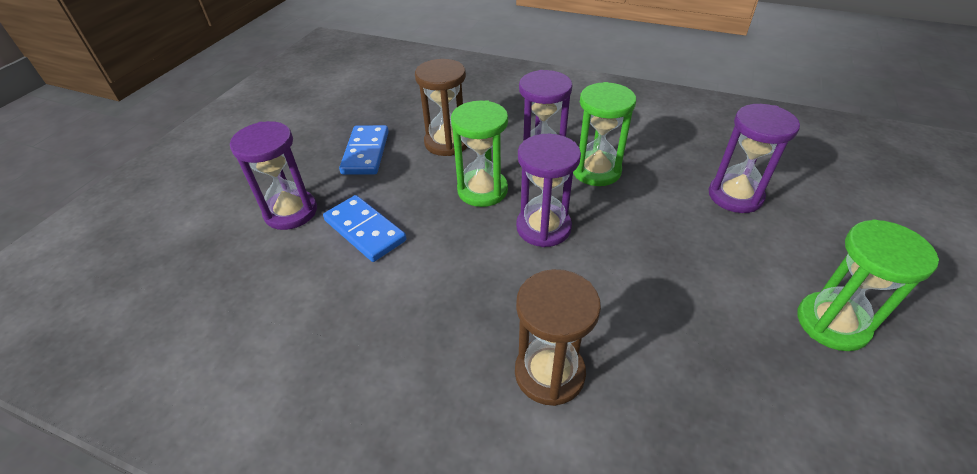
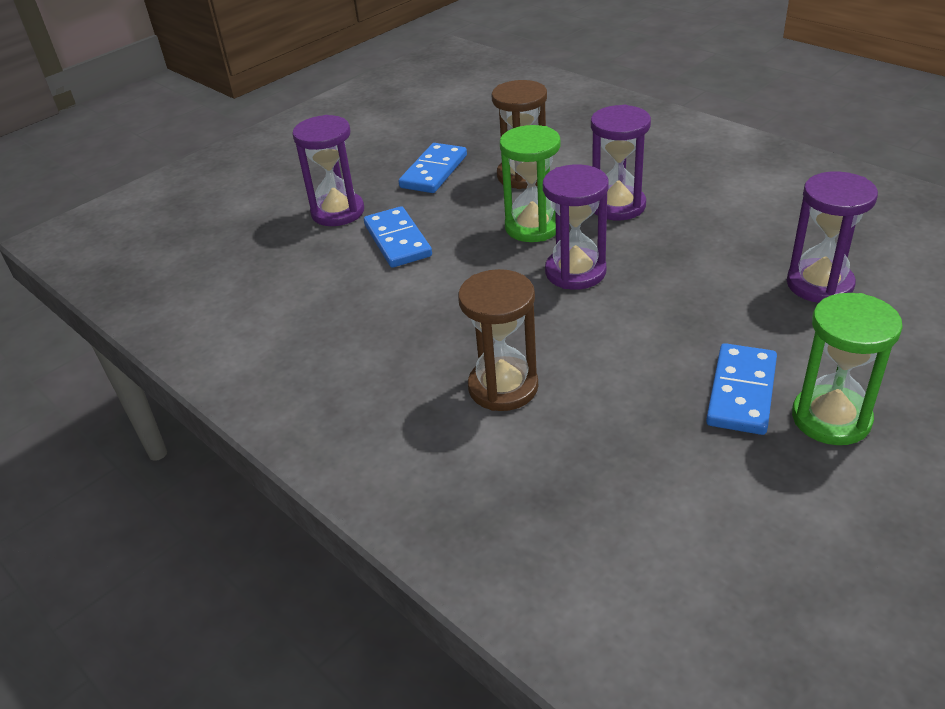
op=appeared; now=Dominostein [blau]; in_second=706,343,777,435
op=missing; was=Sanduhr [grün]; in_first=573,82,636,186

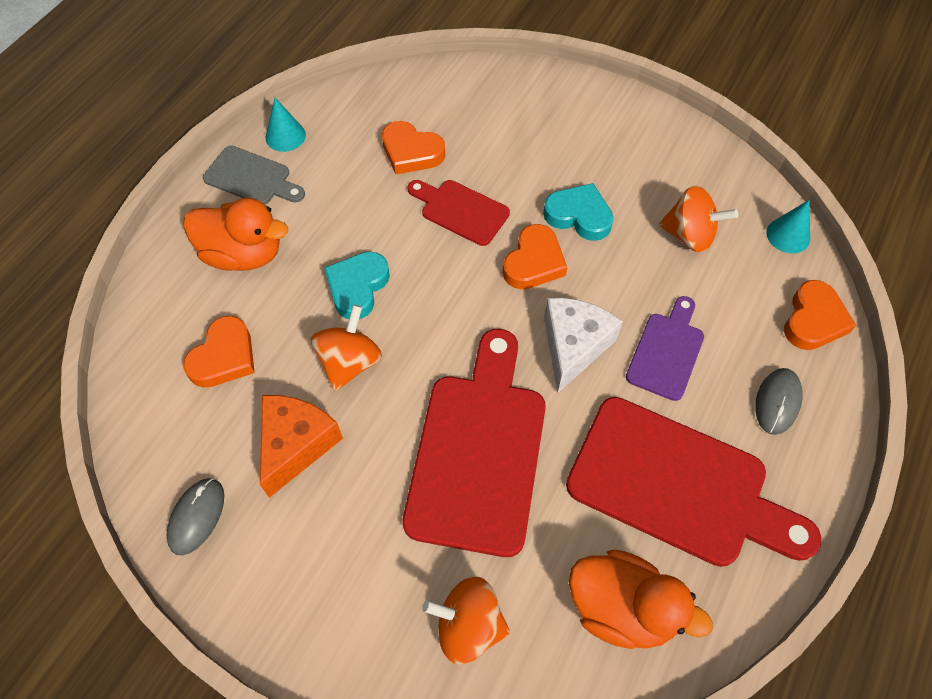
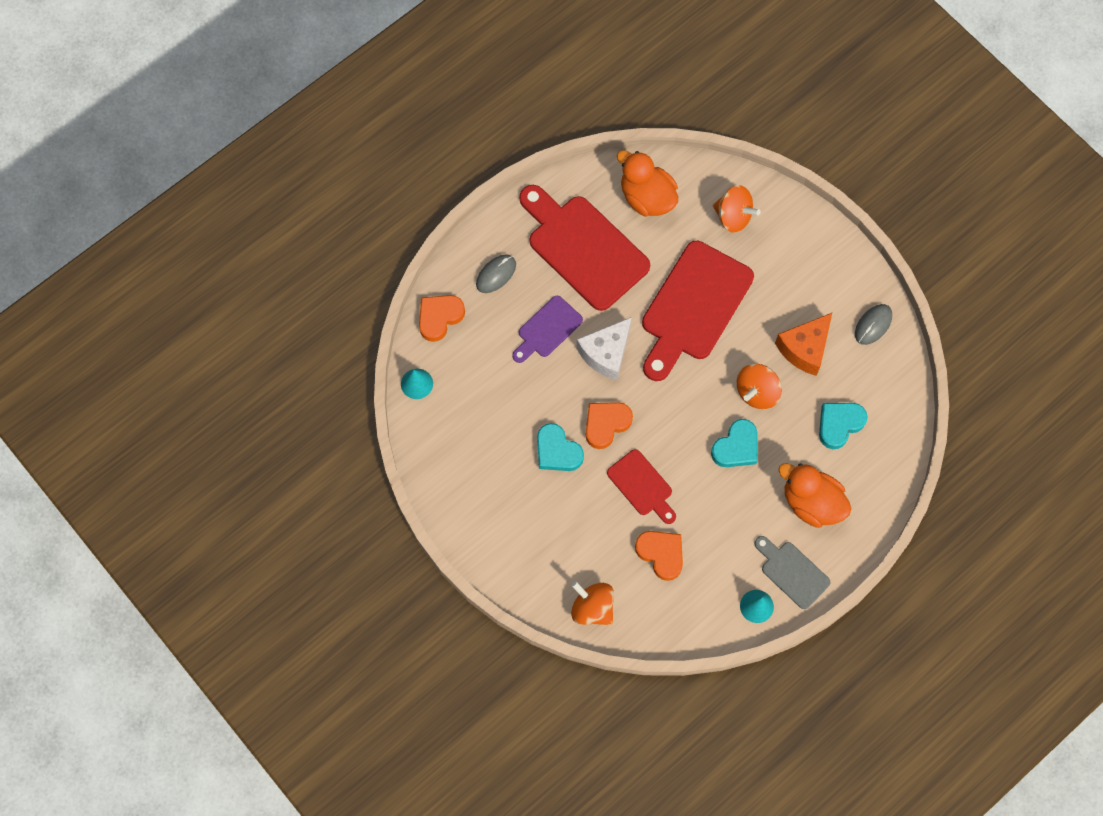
op=relocated; was=Kreisel [orange]; in_first=659,186,738,252; in_second=571,581,614,625
op=colour; was=Herz [orange]; now=Herz [türkis]; in_first=183,316,255,388; in_second=819,403,868,449

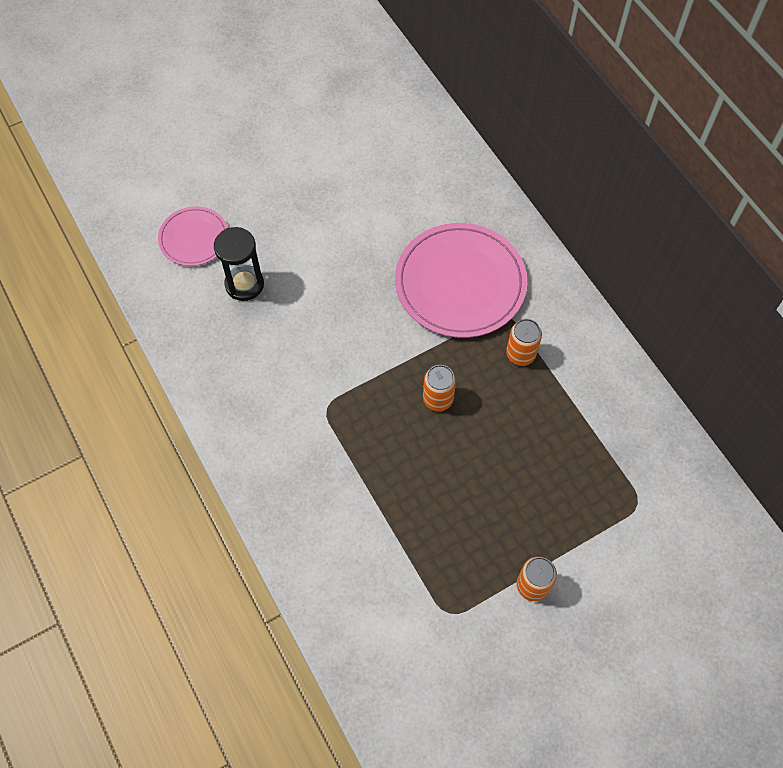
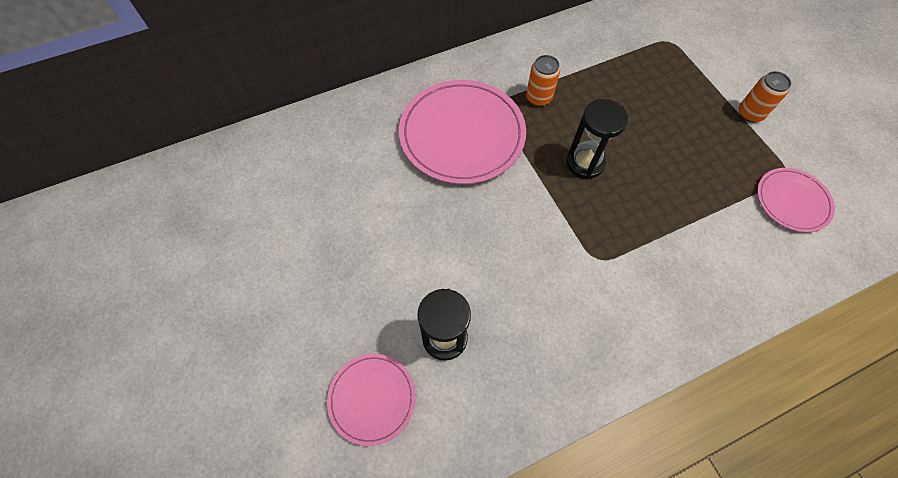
op=exchanged; was=Dose [orange]; now=Sanduhr [schwarz]; in_first=423,365,456,411; in_second=566,99,628,180
op=appeared; now=Teller [rosa]; in_second=757,168,835,232

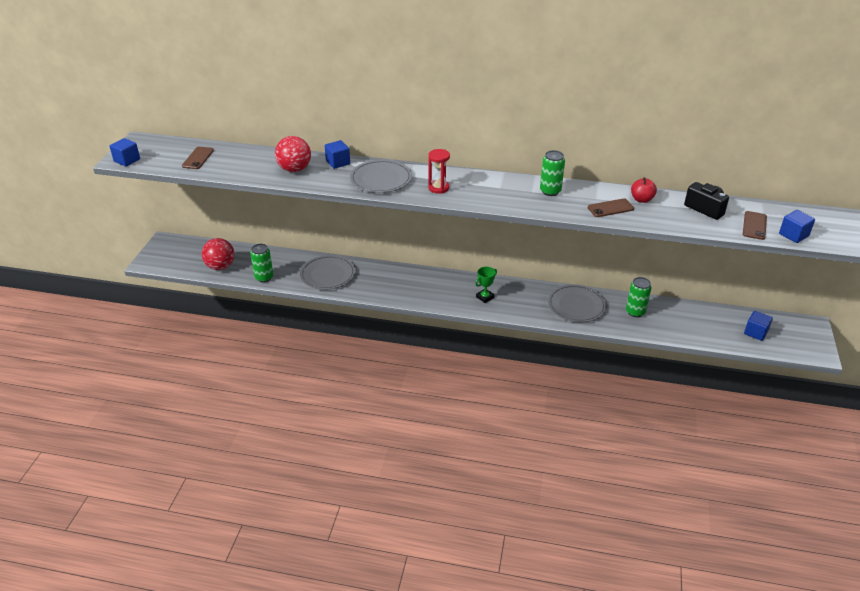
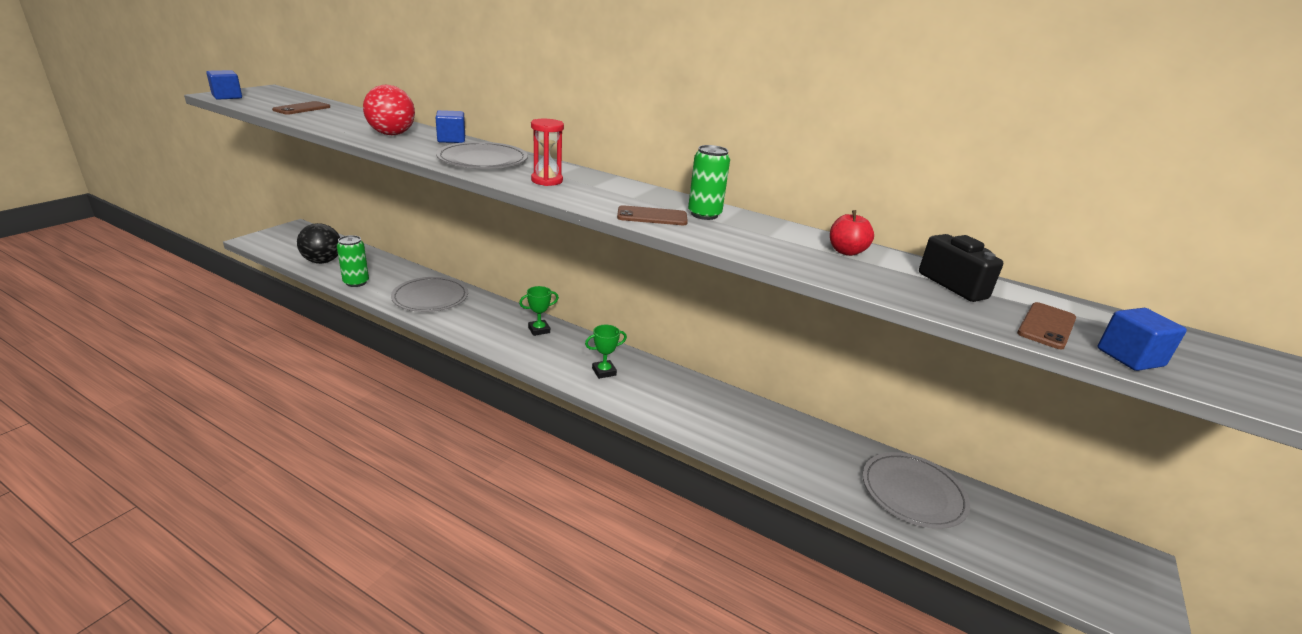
op=colour; was=Ball [rot]; now=Ball [schwarz]; in_first=202,238,235,270; in_second=297,223,340,264
op=appeared; now=Pokal [grün]; in_second=519,286,559,336
op=relocated; was=Handy [braun]; in_first=588,198,634,217; in_second=617,205,688,225
op=relocated; was=Teller [grau]; in_first=548,284,607,322; in_second=863,452,970,529
op=missing; was=Dose [grün]; in_first=626,277,652,317
op=missing; was=Kubus [blau]; in_first=744,311,773,341

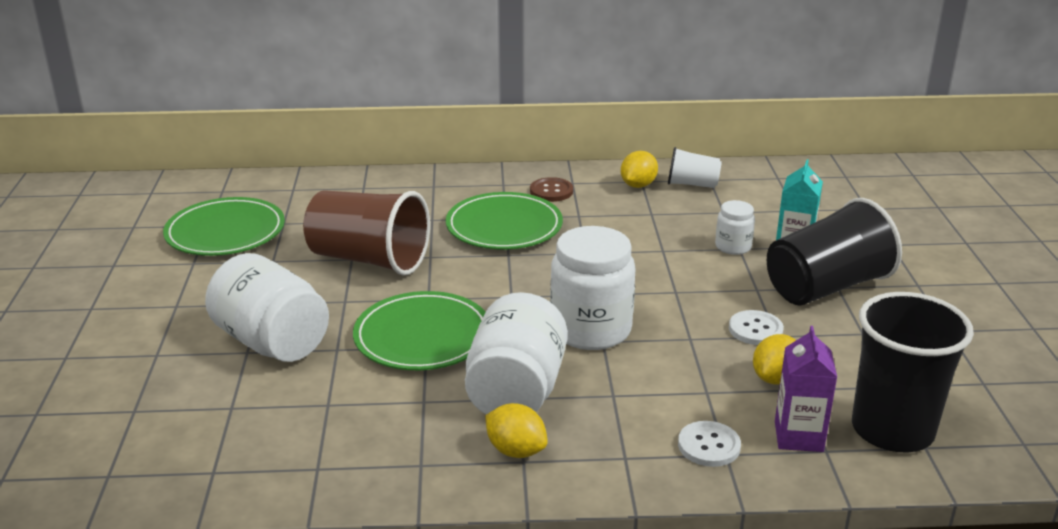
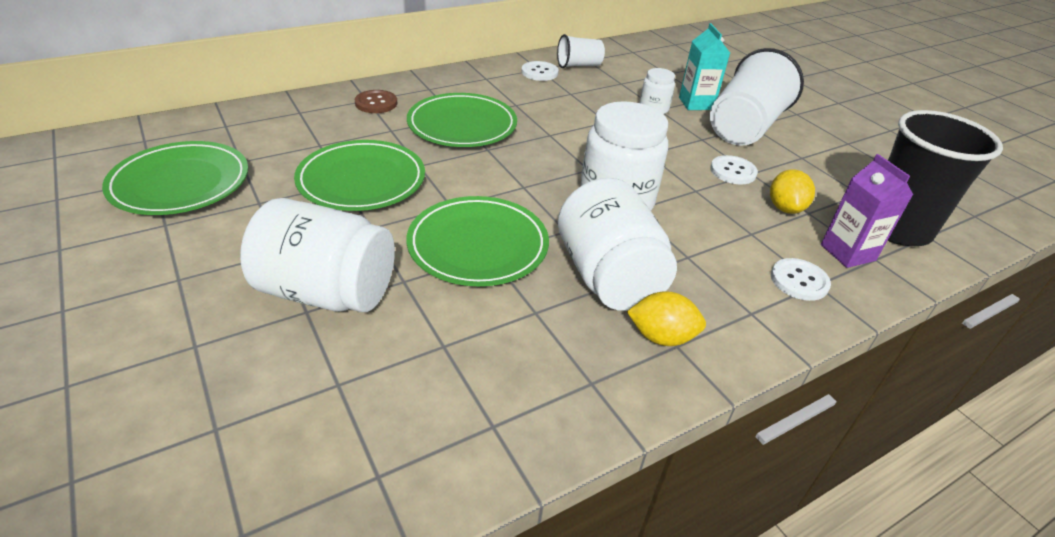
op=exchanged; was=Becher [braun]; now=Teller [grün]; in_first=303,191,430,275; in_second=294,140,425,211
op=relocated; was=Knopf [braun]; in_first=530,177,573,202; in_second=355,90,397,113
op=exchanged; was=Zitrone [gelb]; now=Knopf [weiß]; in_first=621,151,658,188; in_second=522,61,559,81
op=colour; was=Becher [schwarz]; now=Becher [weiß]; in_first=767,198,902,306; in_second=710,48,804,146

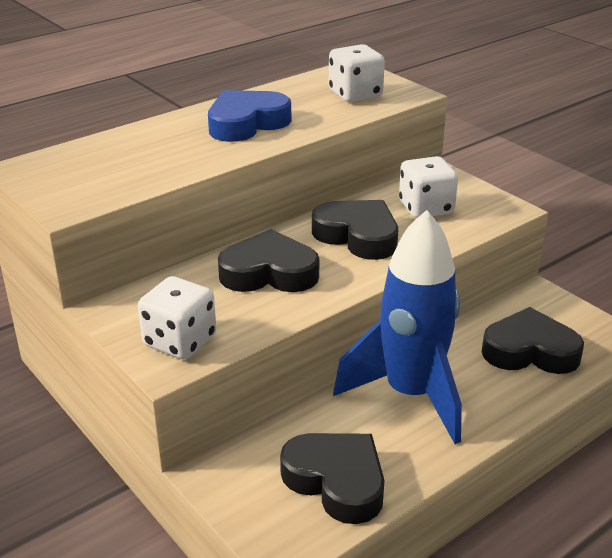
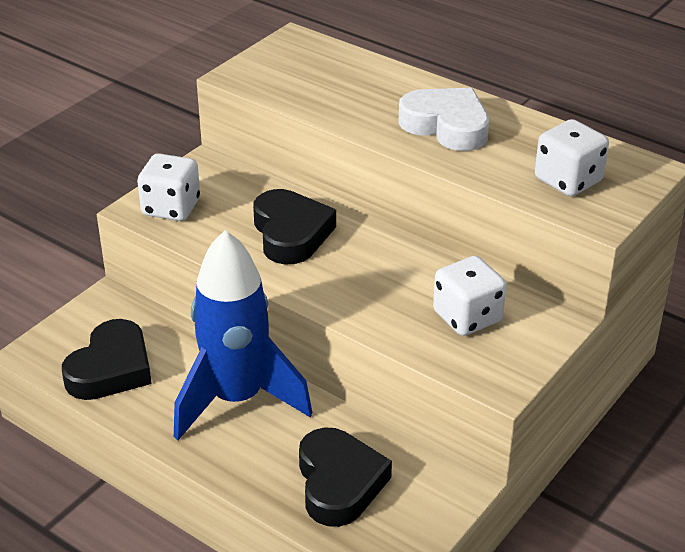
op=colour; was=Herz [blau]; now=Herz [weiß]; in_first=208,90,291,142; in_second=398,88,489,151
op=missing; was=Herz [schwarz]; in_first=312,200,398,260

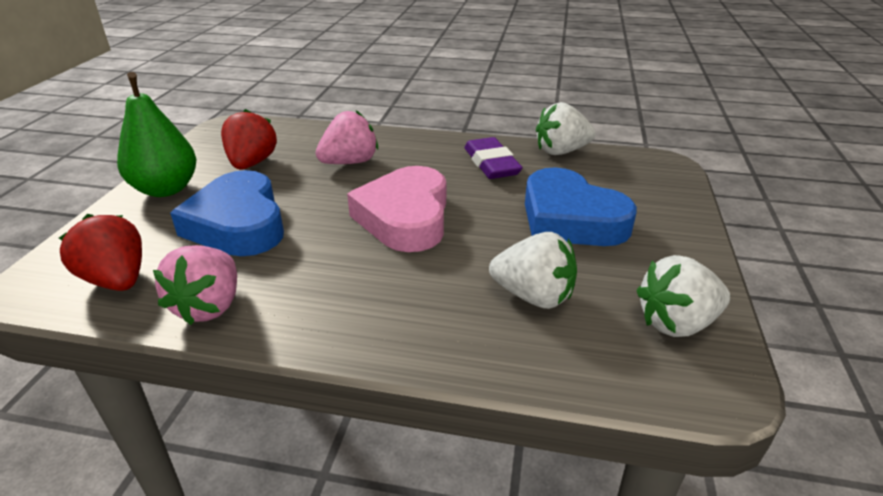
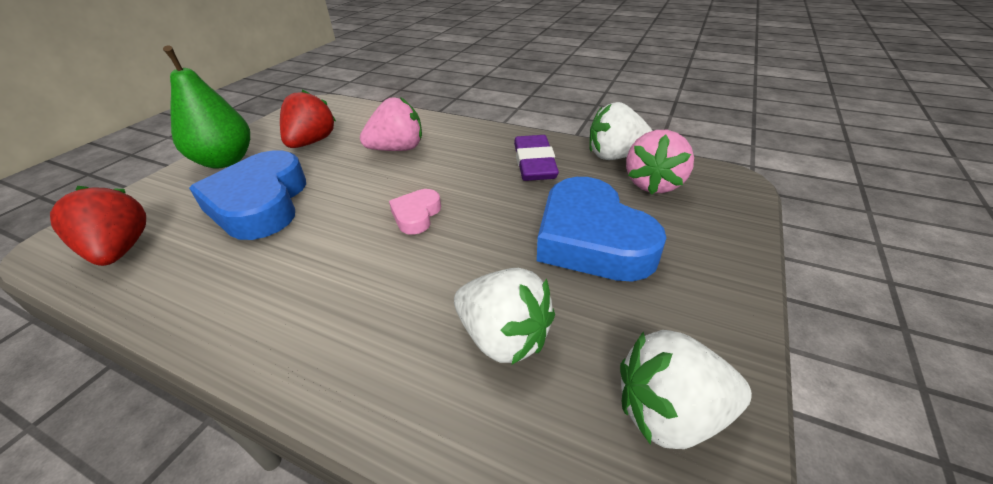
op=size; was=Herz [rosa]; in_first=347,166,446,252; in_second=389,189,441,235; ratio=0.47
op=relocated; was=Erdbeere [rosa]; in_first=153,245,237,325; in_second=626,130,694,195

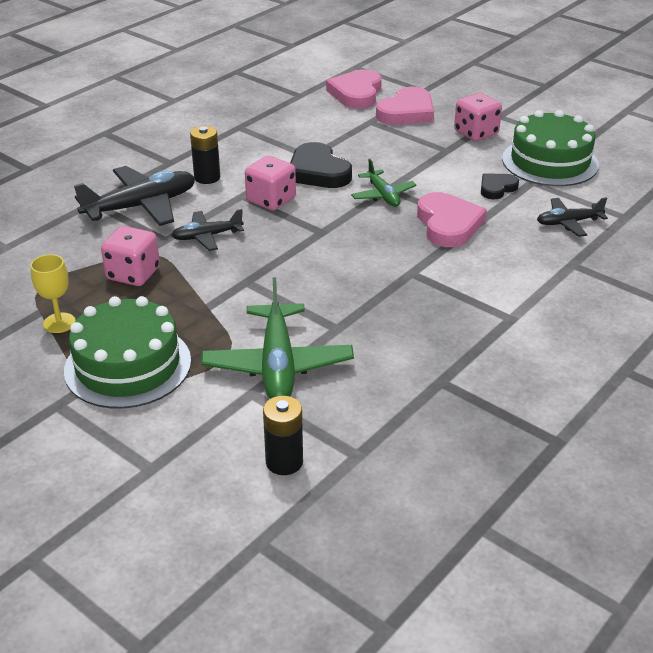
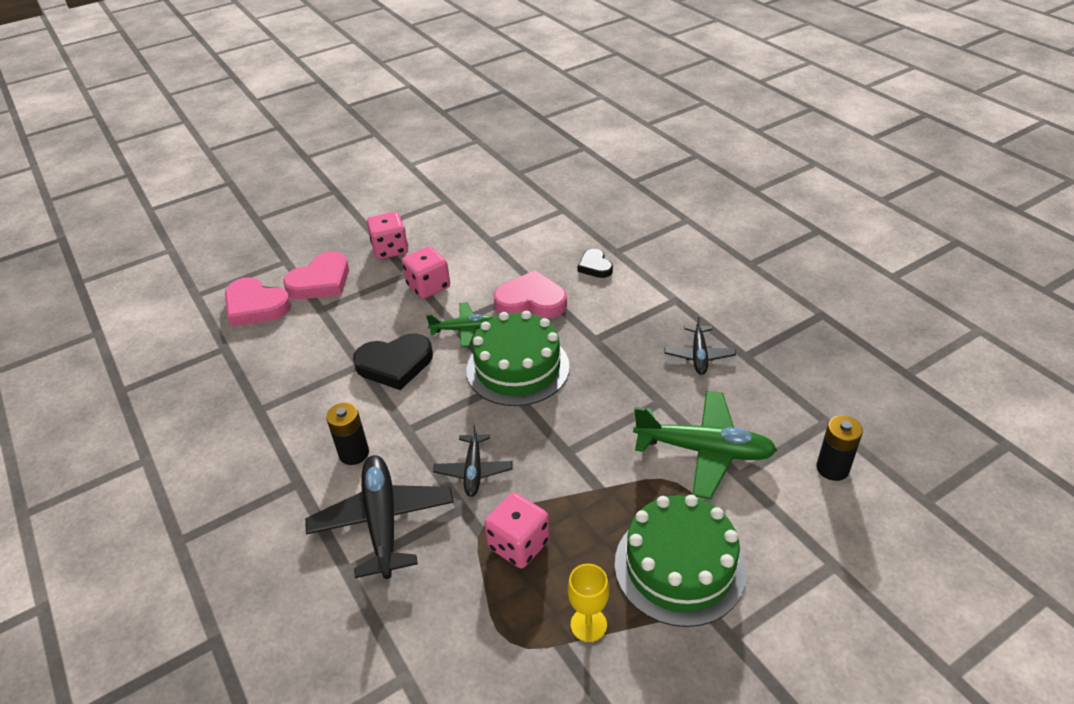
op=spun; was=Herz [rosa]; in_first=376,87,434,125; in_second=283,251,349,299; clockwise=75
op=relocated; was=Spielwürfel [rosa]; in_first=245,156,296,211; in_second=402,246,450,299
op=relocated; was=Kuchen [grün]; in_first=502,110,599,186; in_second=466,311,570,406
op=relocated; was=Herz [schwarz]; in_first=481,174,519,199; in_second=578,249,613,278
op=relocated; was=Flugzeug [schwarz]; in_first=537,197,608,237; in_second=664,313,736,375

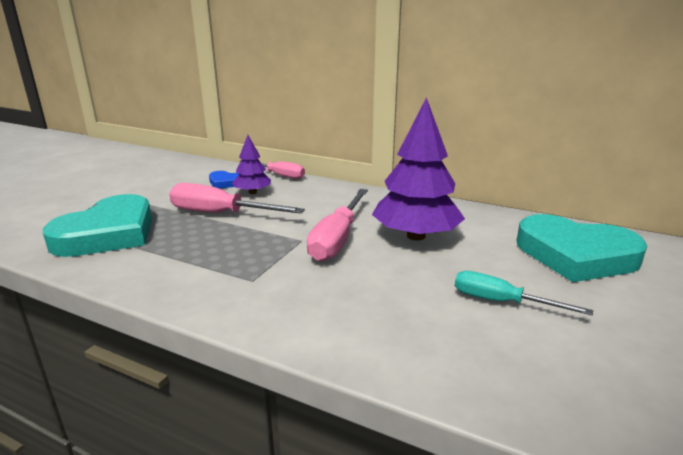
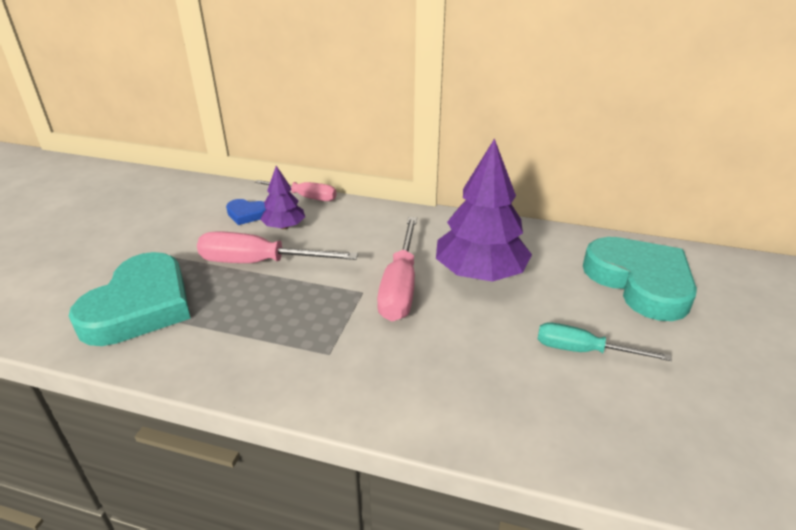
op=spun; was=Herz [türkis]; in_first=517,214,648,282; in_second=583,237,697,321; clockwise=-135

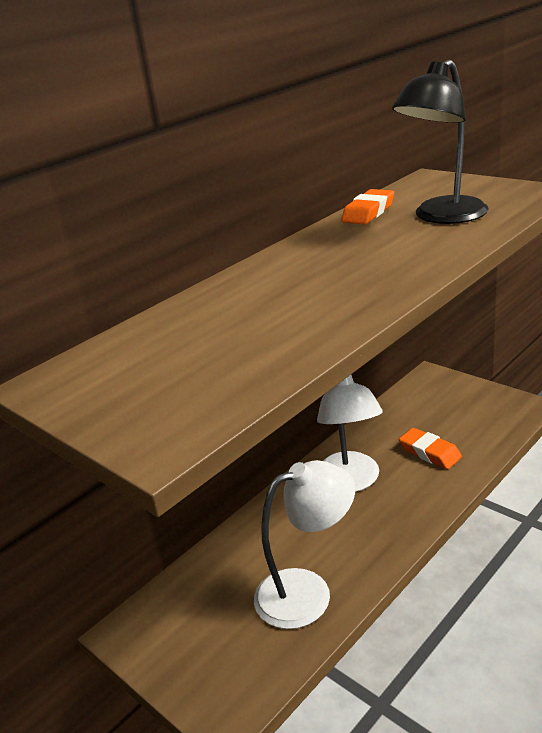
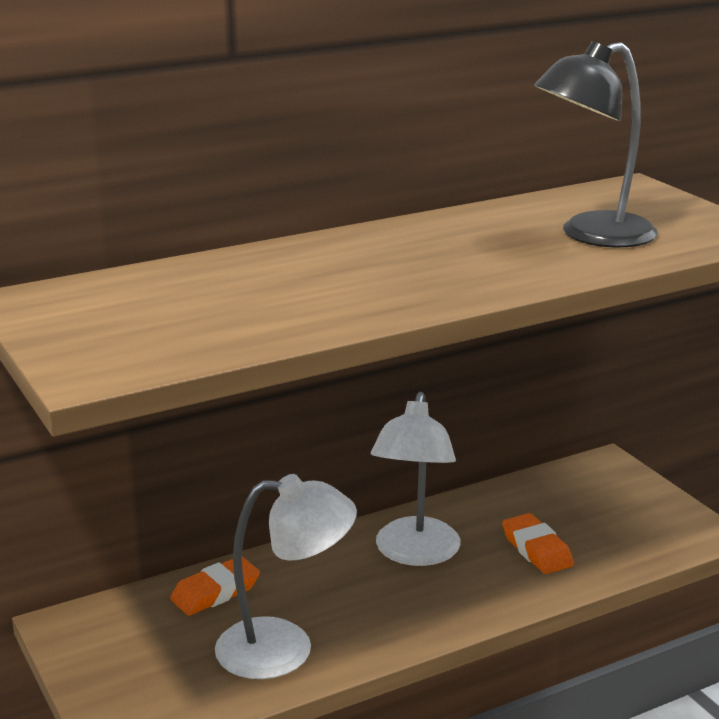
op=relocated; was=Radiergummi [orange]; in_first=341,189,394,225; in_second=170,557,260,615

